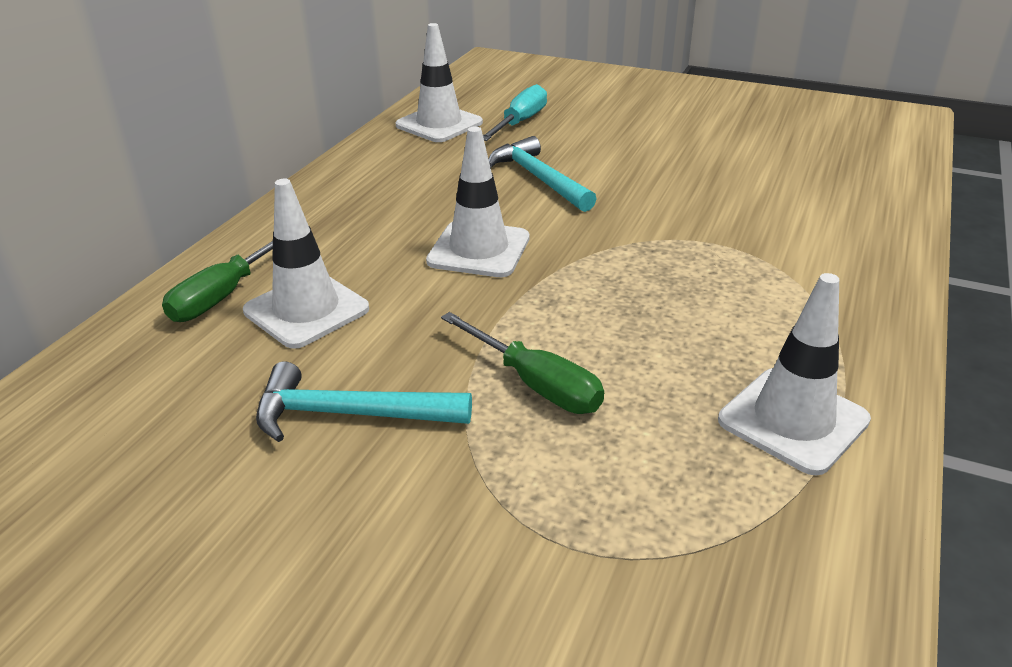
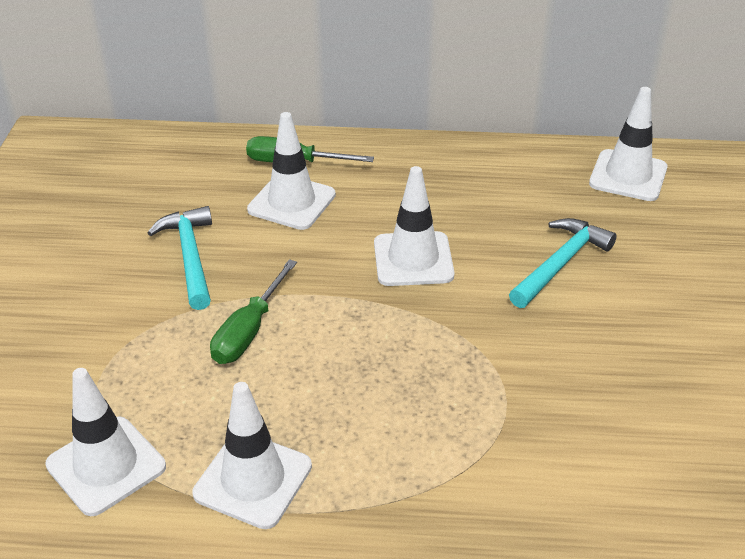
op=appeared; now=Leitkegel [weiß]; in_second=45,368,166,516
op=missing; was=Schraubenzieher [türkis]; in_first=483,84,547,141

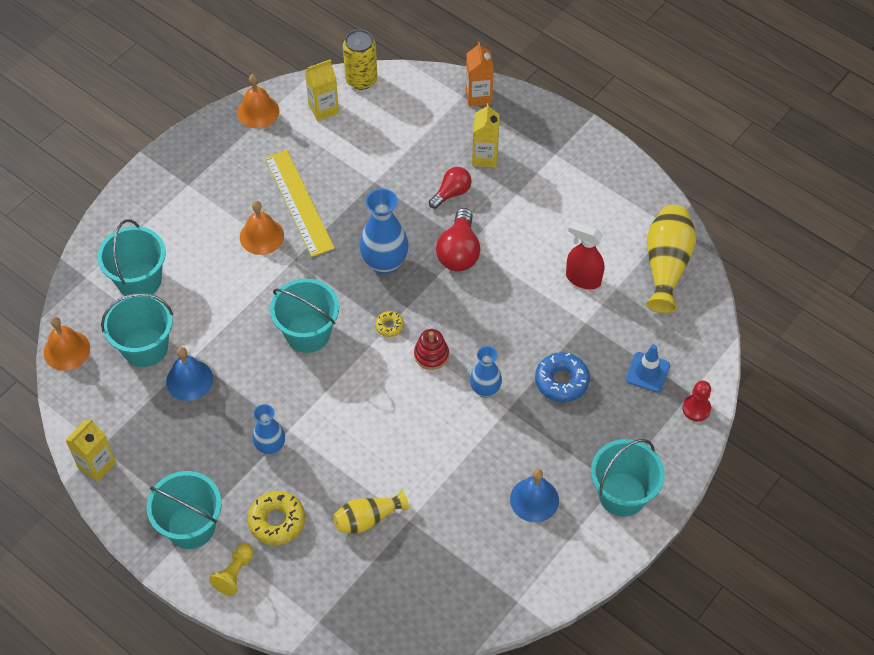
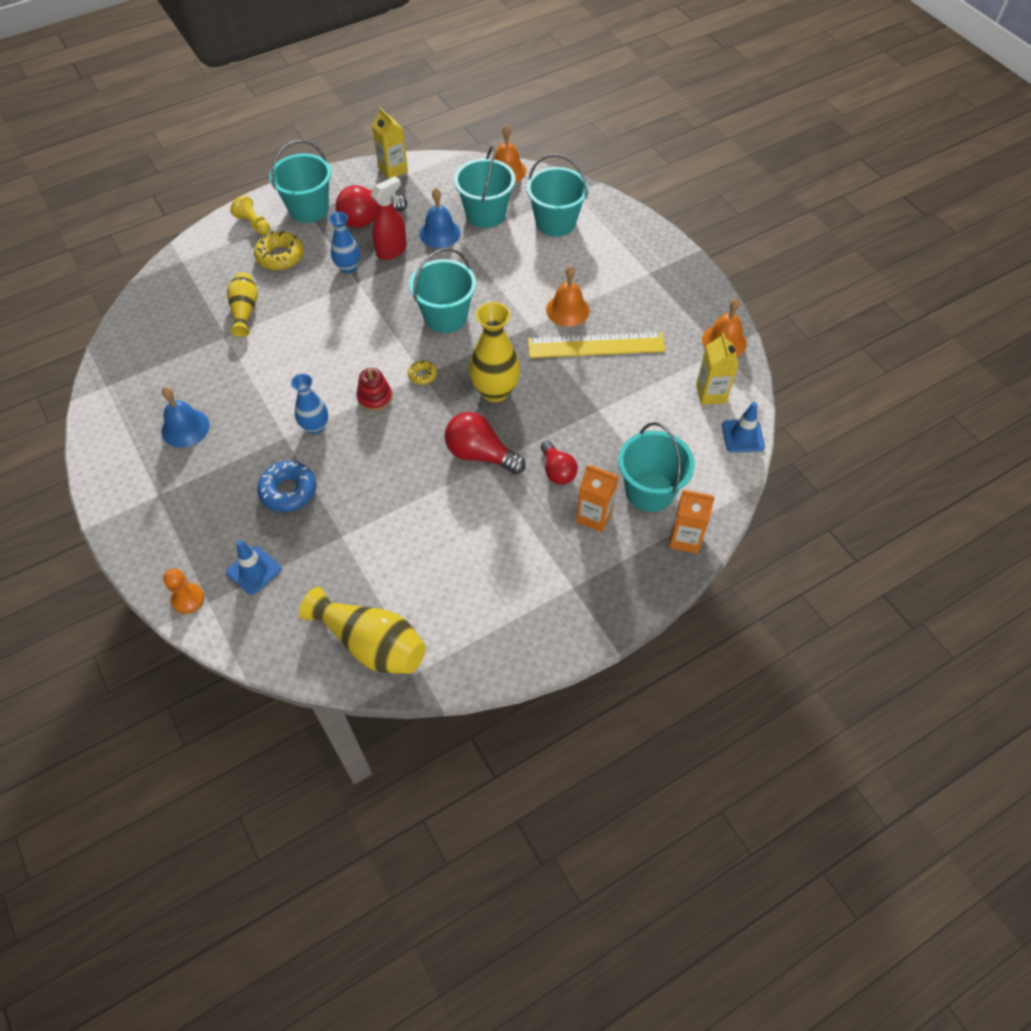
op=colour; was=Bauer [rot]; now=Bauer [orange]; in_first=682,380,711,421; in_second=163,568,204,614
op=appeared; now=Glühbirne [rot]; in_second=336,185,407,228
op=relocated; was=Sprühflasche [rot]; in_first=566,221,604,289; in_second=371,176,407,260
op=colour; was=Vase [blau]; now=Vase [gelb]; in_first=359,188,409,275; in_second=469,302,520,402
op=colour; was=Getränkekarton [gelb]; now=Getränkekarton [orange]; in_first=472,103,500,168; in_second=576,465,619,532
op=relocated; was=Eimer [türkis]; in_first=591,439,665,517; in_second=618,422,695,512
op=exchanged; was=Dose [gelb]; now=Leitkegel [blau]; in_first=343,29,377,90; in_second=722,402,765,453

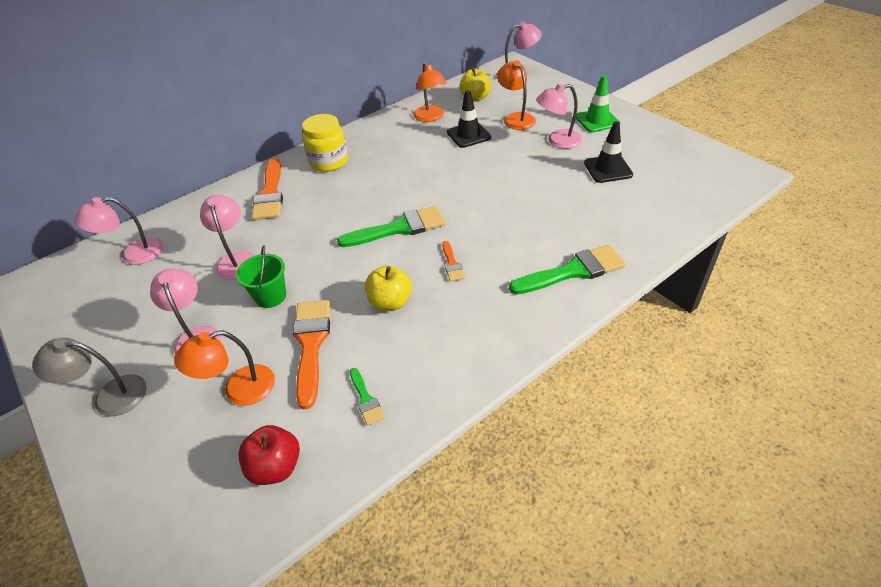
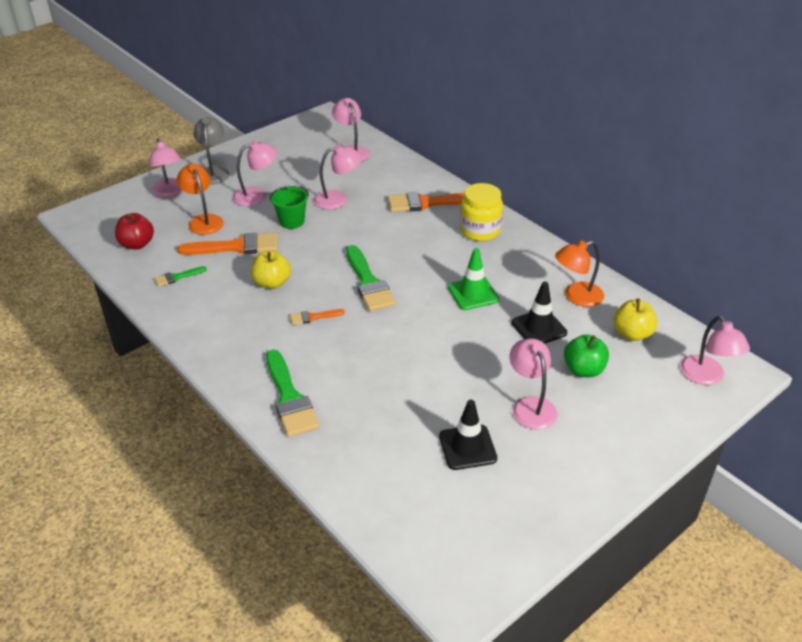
op=appeared; now=Lampe [rosa]; in_second=149,138,183,197
op=relocated; was=Leitkegel [grün]; in_first=576,75,621,133; in_second=448,248,499,310
op=exchanged; was=Lampe [orange]; now=Apfel [grün]; in_first=497,60,536,130; in_second=564,334,609,377

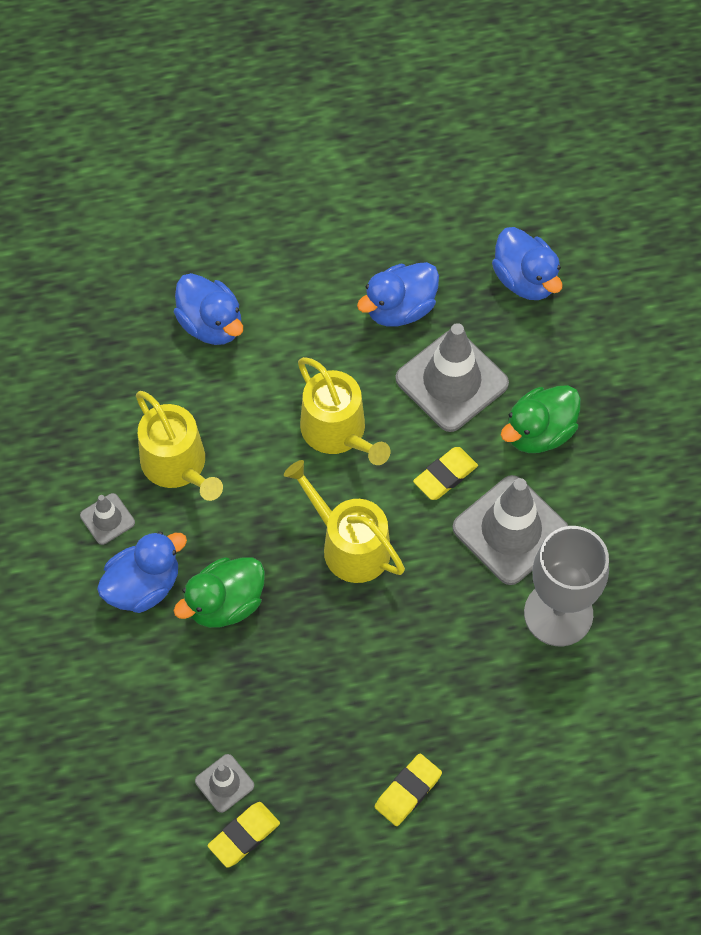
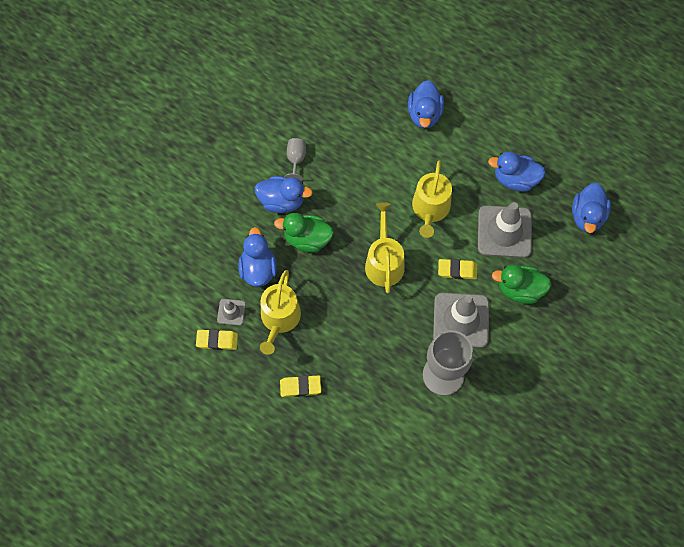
op=appeared; now=Ente [blau]; in_second=238,227,277,287
op=relocated; was=Gießkanne [gelb]; in_first=136,391,223,501; in_second=260,270,301,355
op=exchanged; was=Leitkegel [grau]; now=Kelch [grau]; in_first=80,493,135,545; in_second=285,138,306,181

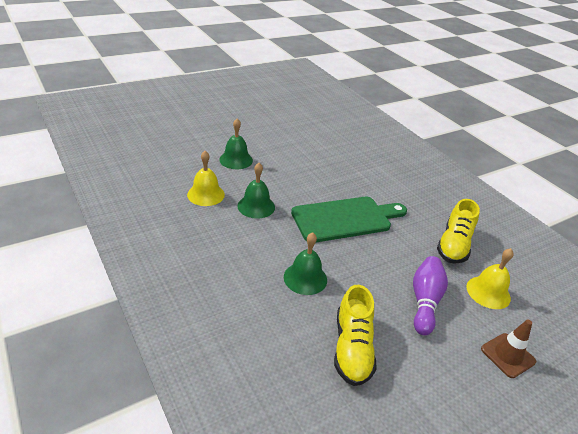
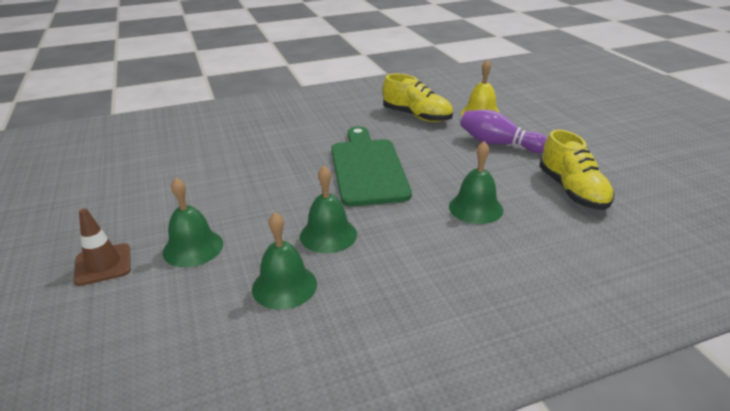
op=relocated; was=Leitkegel [braun]; in_first=481,319,536,378; in_second=73,208,131,286
op=colour; was=Glocke [gelb]; now=Glocke [grün]; in_first=187,151,225,206; in_second=252,212,317,310
op=spun; was=Schuh [gelb]; in_first=334,285,376,386; in_second=539,130,614,210; clockwise=60

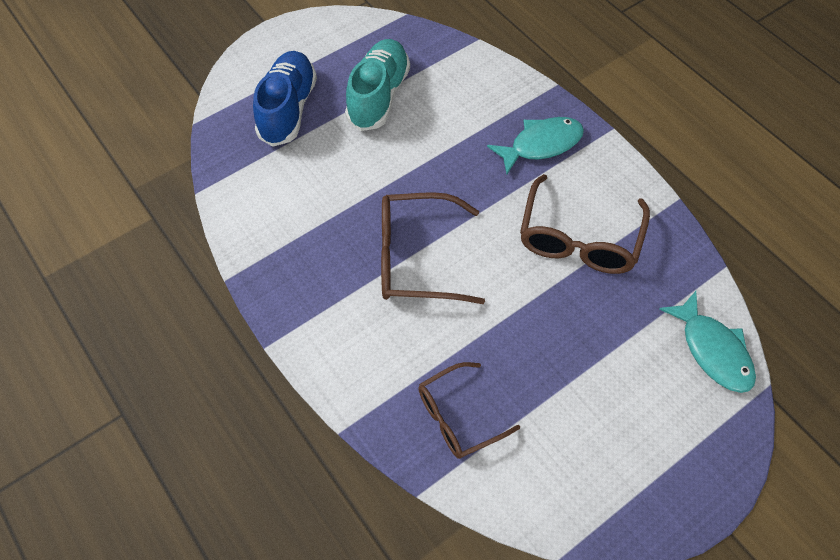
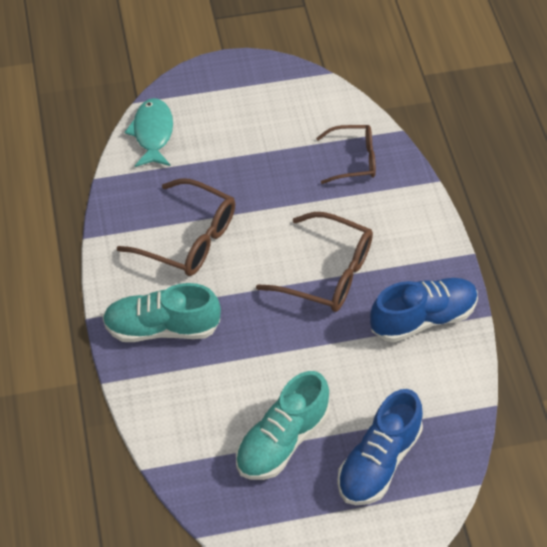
op=exchanged; was=Fisch [türkis]; now=Schuh [türkis]; in_first=487,117,584,174; in_second=102,283,221,342
op=spun; was=Brille [braun]; in_first=520,174,650,274; in_second=117,178,235,276; clockwise=75
op=appeared; now=Schuh [blau]; in_second=370,278,478,342

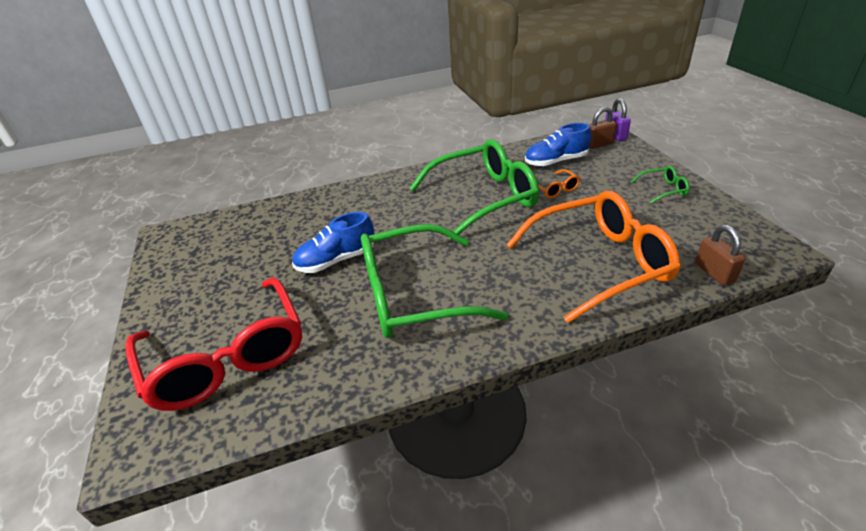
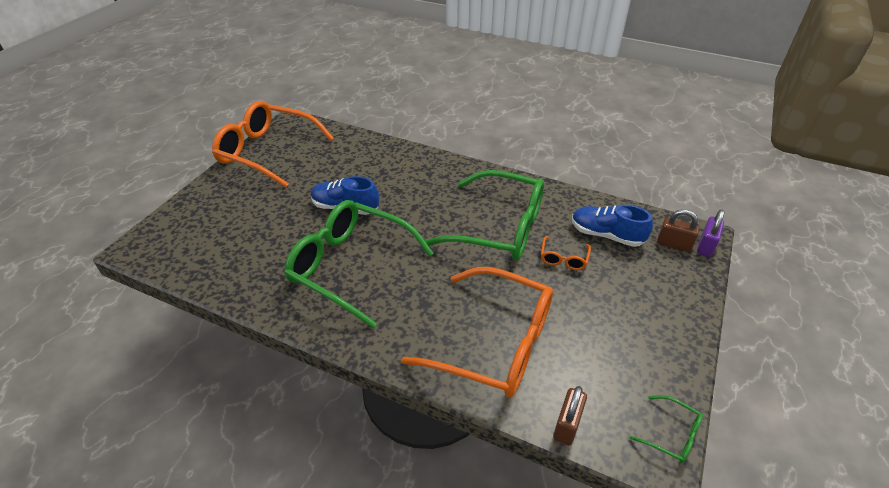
op=appeared; now=Brille [orange]; in_second=212,101,334,187
op=relocated; was=Brille [grün]; in_first=630,166,689,204; in_second=630,395,703,463
op=missing; was=Brille [rot]; in_first=125,277,302,411

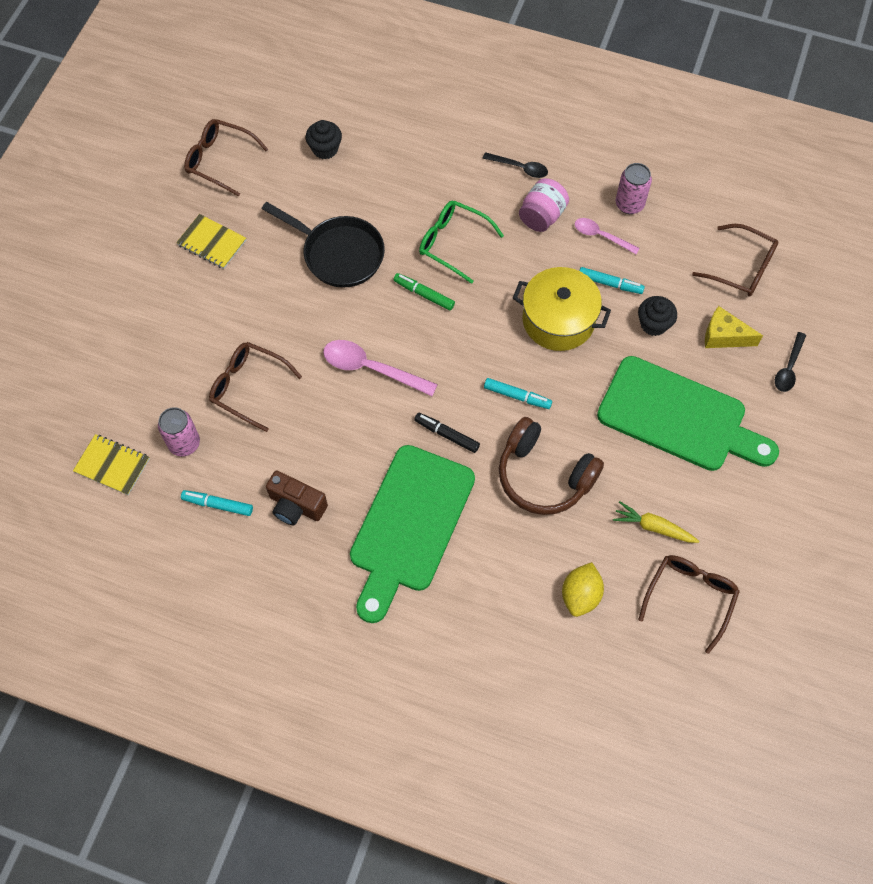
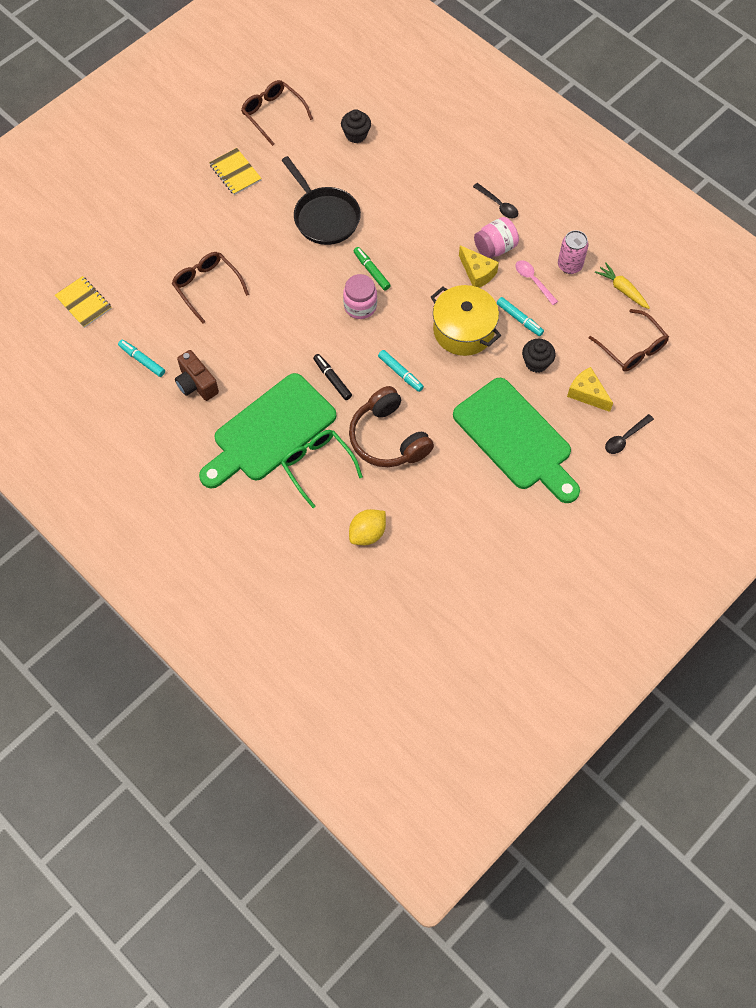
op=relocated; was=Brille [grün]; in_first=419,201,504,284; in_second=281,430,363,508
op=appeared; now=Einmachglas [rosa]; in_second=343,274,377,319
op=appeared; now=Käse [gelb]; in_second=459,245,499,288
op=relocated; was=Karotte [gelb]; in_first=613,501,699,543; in_second=595,262,650,309
op=missing; was=Dose [rosa]; in_first=158,407,200,456
op=missing; was=Löffel [rosa]; in_first=323,340,438,396
op=missing; was=Brille [braun]; in_first=638,555,740,654

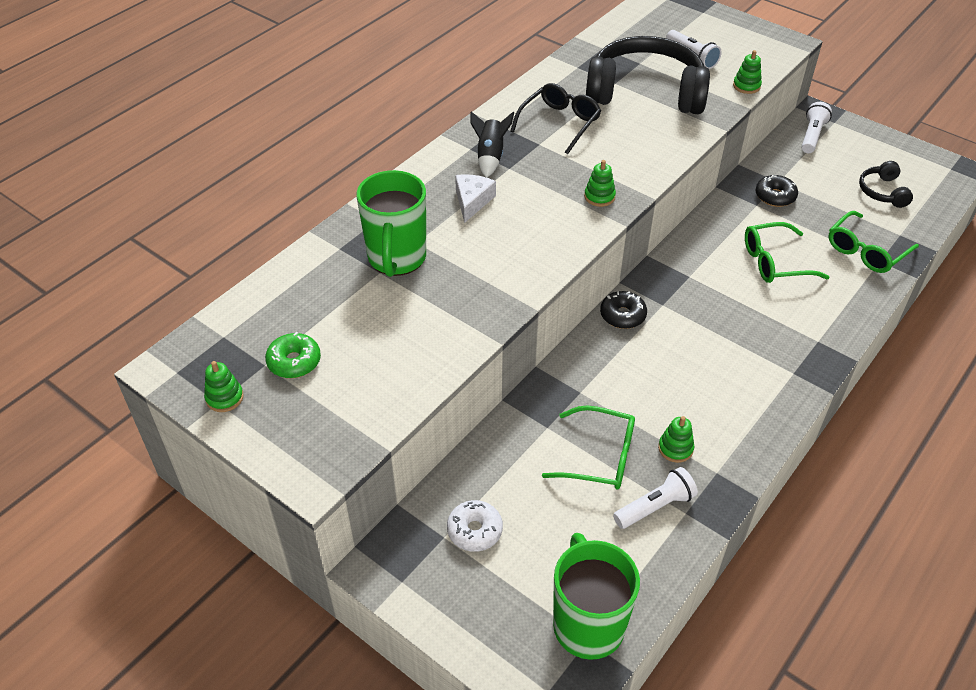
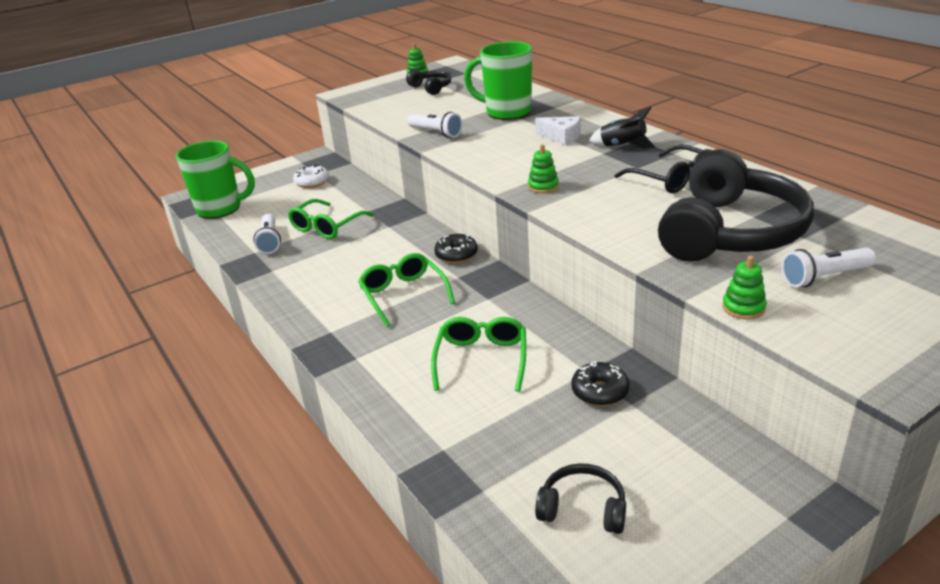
op=relocated; was=Brille [grün]; in_first=828,211,919,273; in_second=358,253,455,327
op=exchanged; was=Donut [grün]; now=Kopfhörer [schwarz]; in_first=265,332,321,378; in_second=406,70,451,95
op=relocated; was=Taschenlampe [weiß]; in_first=801,102,832,153; in_second=407,112,463,138
op=missing; was=Stapelspielzeug [grün]; in_first=658,416,694,463

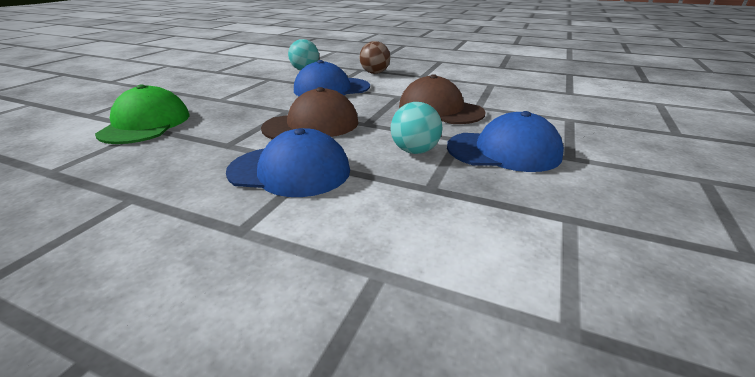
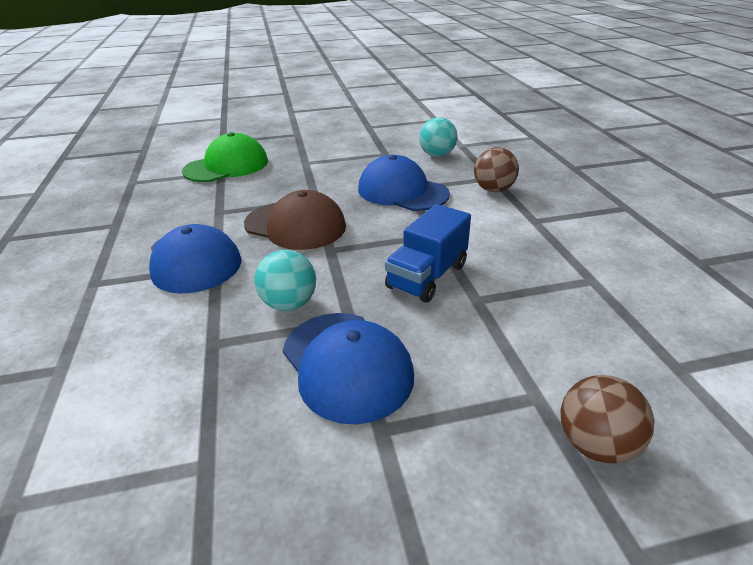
op=exchanged; was=Kappe [braun]; now=Lastwagen [blau]; in_first=399,74,485,124; in_second=385,204,471,303
op=appeared; now=Ball [braun]; in_second=561,375,654,463

